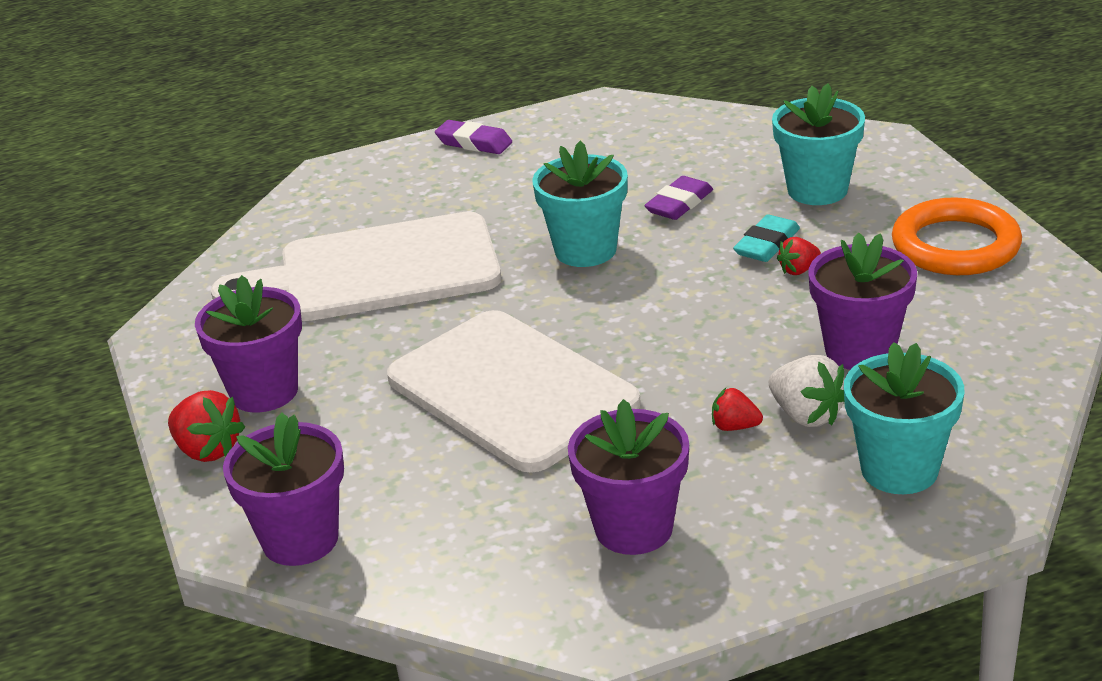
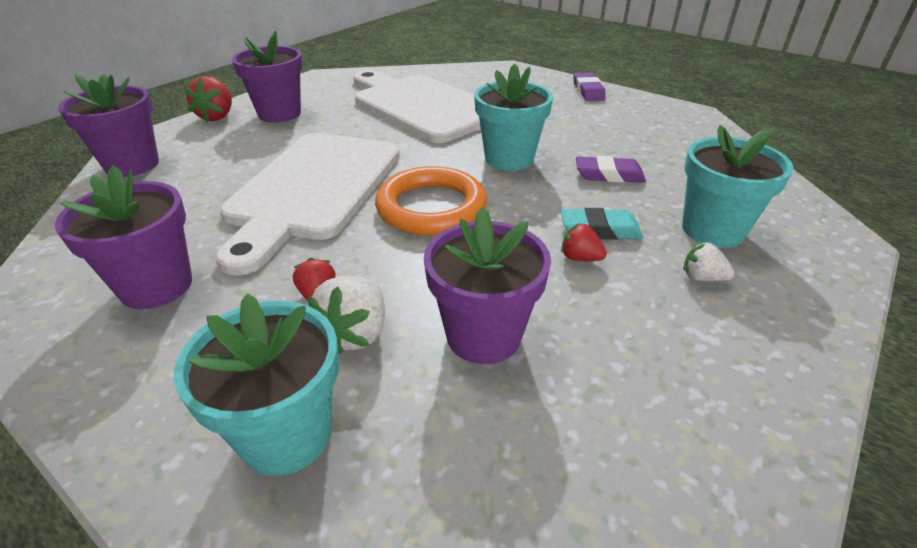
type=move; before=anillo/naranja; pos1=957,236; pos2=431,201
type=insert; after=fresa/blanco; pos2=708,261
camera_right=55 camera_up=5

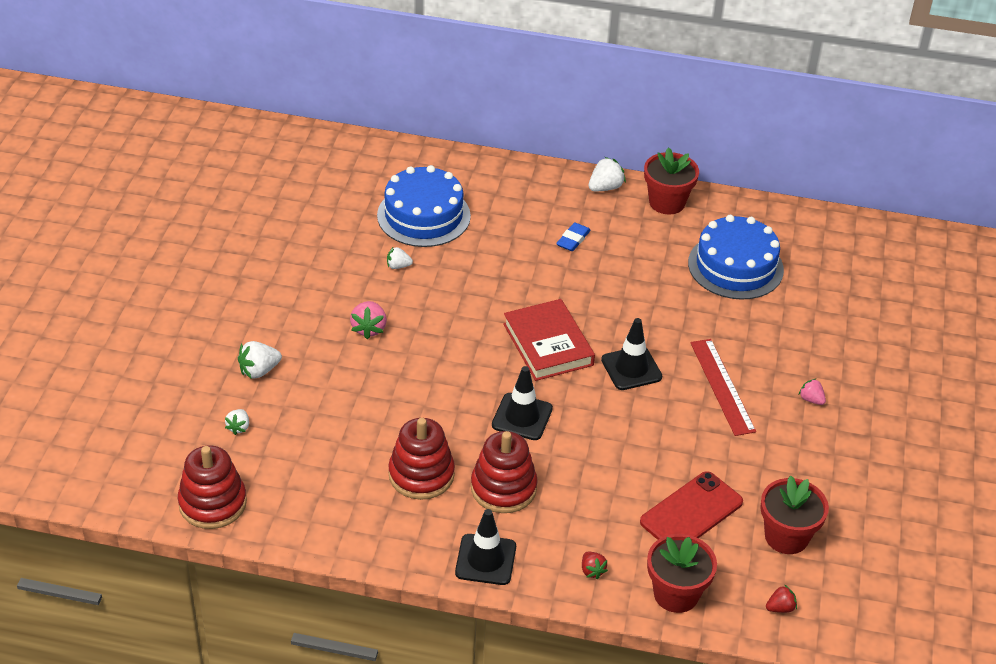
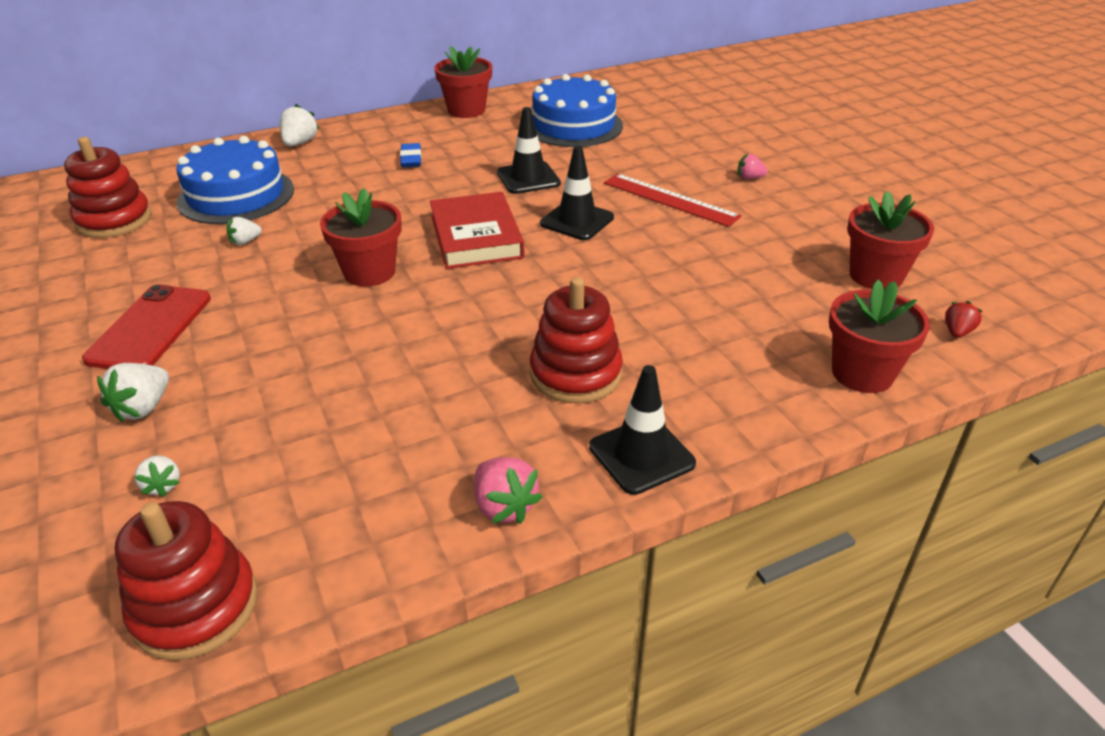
type=move; before=juguete apilable/rojo; pos1=421,459; pos2=108,187
type=move; before=móvil/rojo; pos1=691,505; pos2=146,327
type=move; before=fresa/blanco; pos1=607,174; pos2=299,125
type=insert; after=maceta/rojo; pos2=361,237
type=rotate; before=libro/rojo; pos1=549,340; pos2=477,230; turn=45
type=move; before=fresa/rosa; pos1=368,320; pos2=508,491
type=move; before=cono de tráfico/negro; pos1=522,403; pos2=529,150
type=delete; before=fresa/rojo; pos1=595,565
camera_right=-35 camera_up=-5

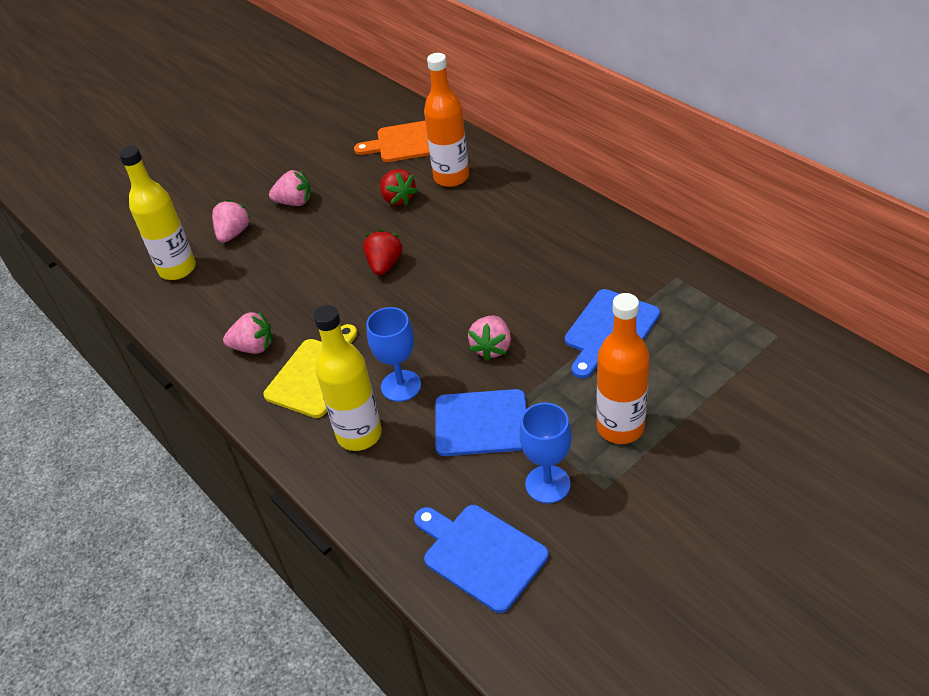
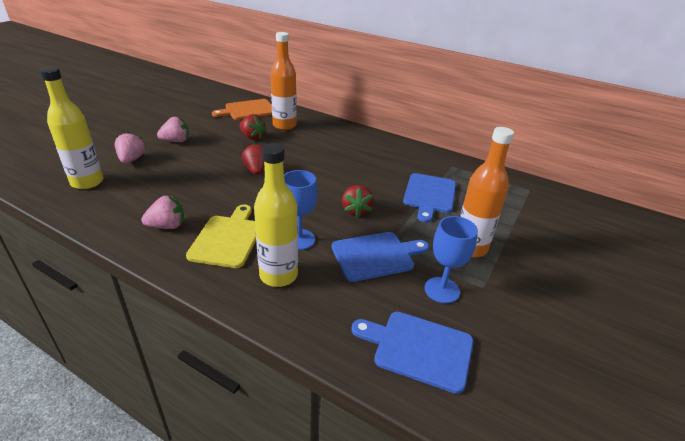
type=recolor; before=fresa/rosa; after=fresa/rojo; pos1=489,338; pos2=358,201
camera_right=-25 camera_up=-10

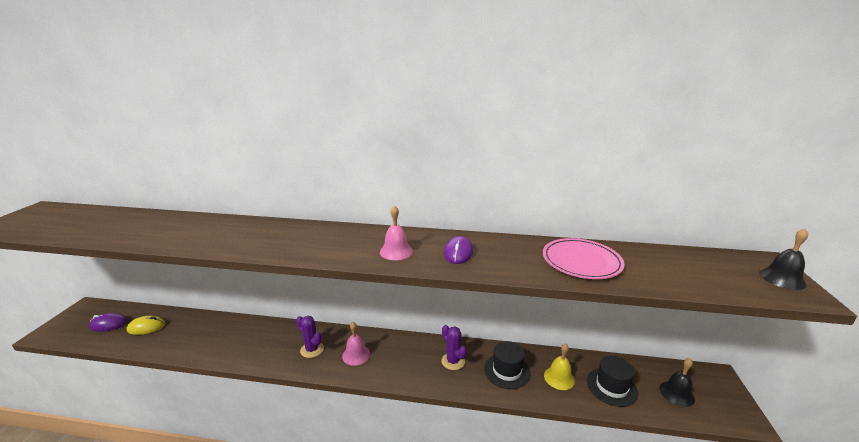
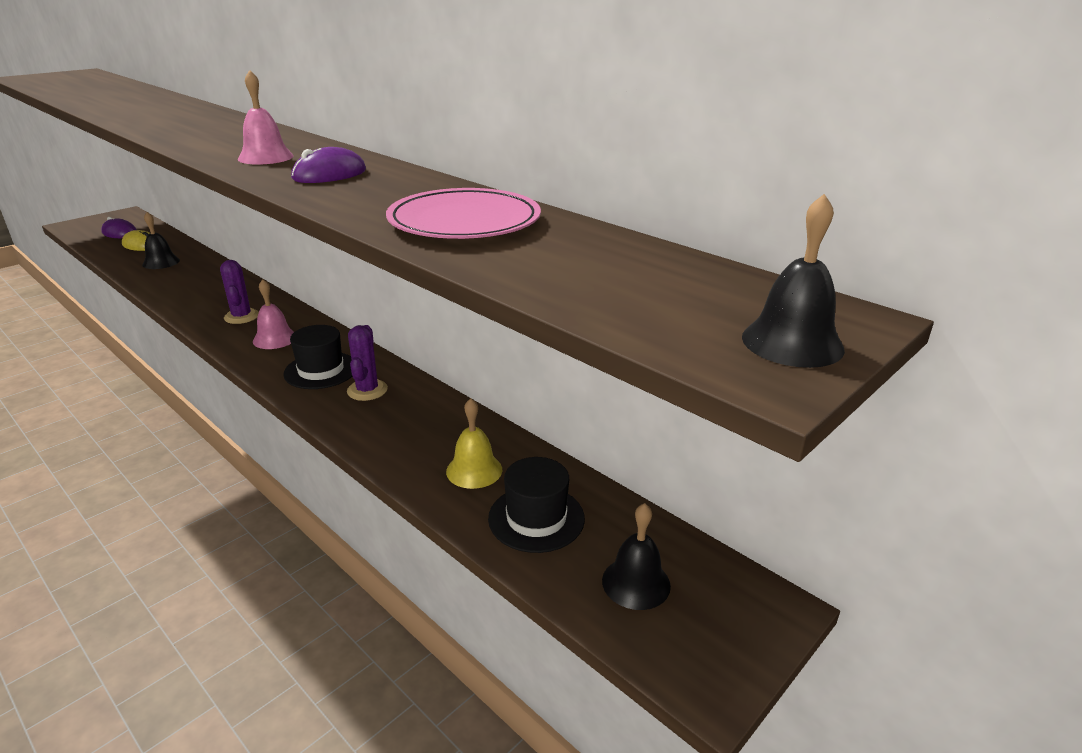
type=insert; after=campana/negro; pos2=161,240
type=move; before=sombrero/negro; pos1=507,365; pos2=317,357
camera_right=35 camera_up=5

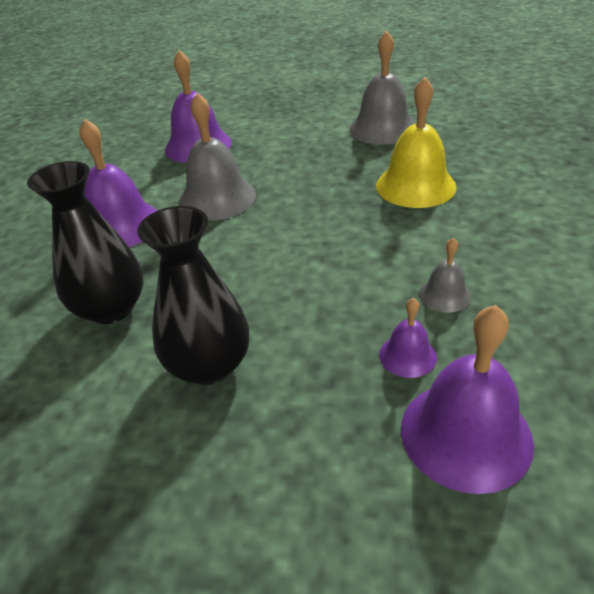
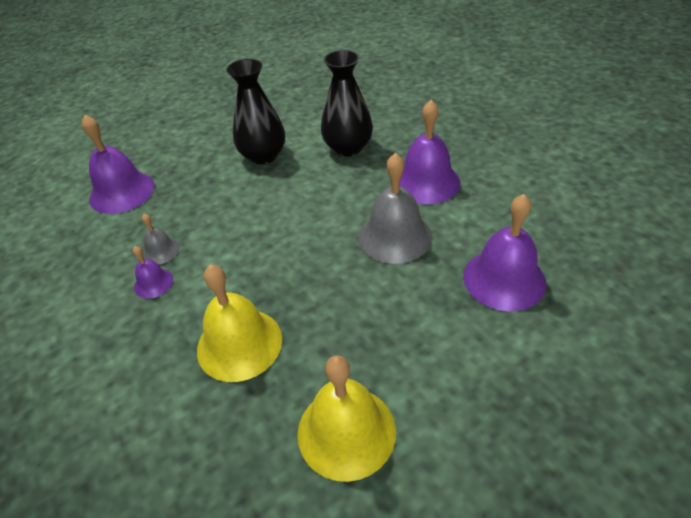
type=move; before=campana/morado; pos1=408,338; pos2=153,272
type=recolor; before=campana/gris; after=campana/amarillo; pos1=382,87; pos2=347,418
camera_right=140 camera_up=5

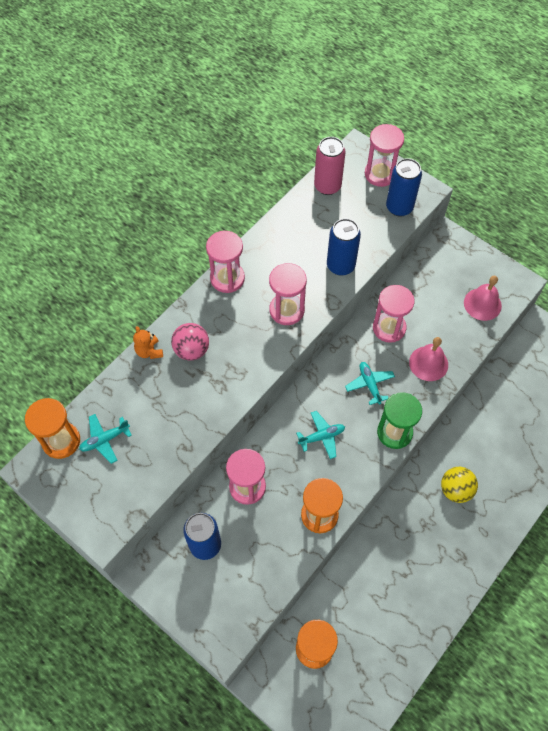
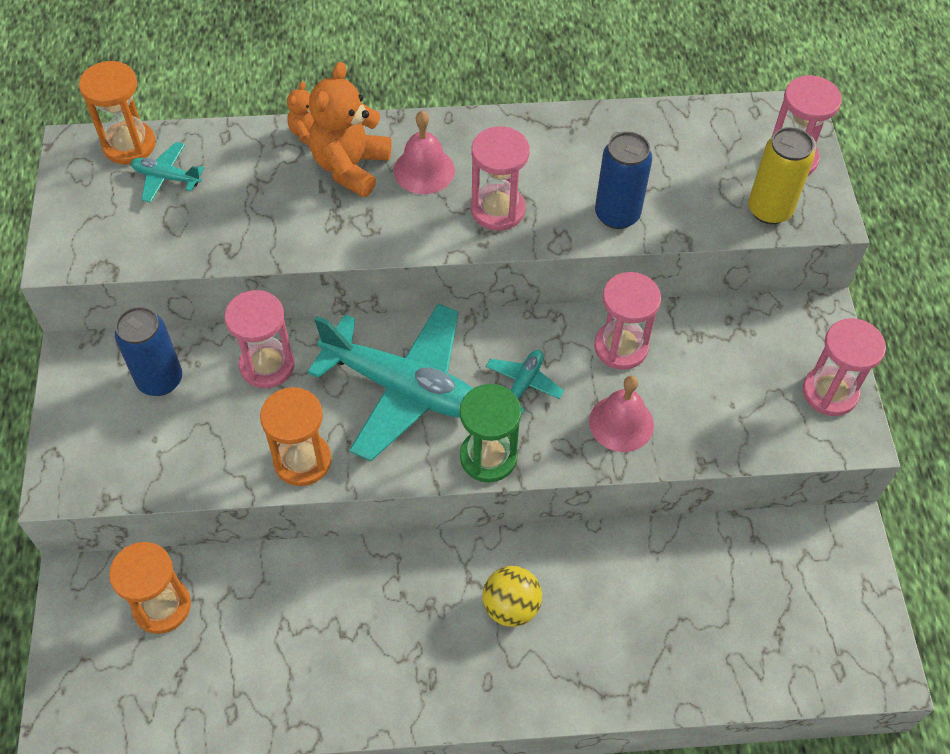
type=resize; before=avión/turquesa; pos1=320,435; pos2=390,382; scale=2.31
type=replace; before=pelota/rosa; after=osito/naranja; pos1=190,342; pos2=350,129
type=move; before=campana/rosa; pos1=483,298; pos2=424,152
type=recolor; before=lata/azul; after=lata/amarillo; pos1=404,187; pos2=781,175
type=move; before=reloj de arena/rosa; pos1=225,262; pos2=844,367
type=delete; before=lata/rosa; pos1=330,166
camera_right=45 camera_up=-5

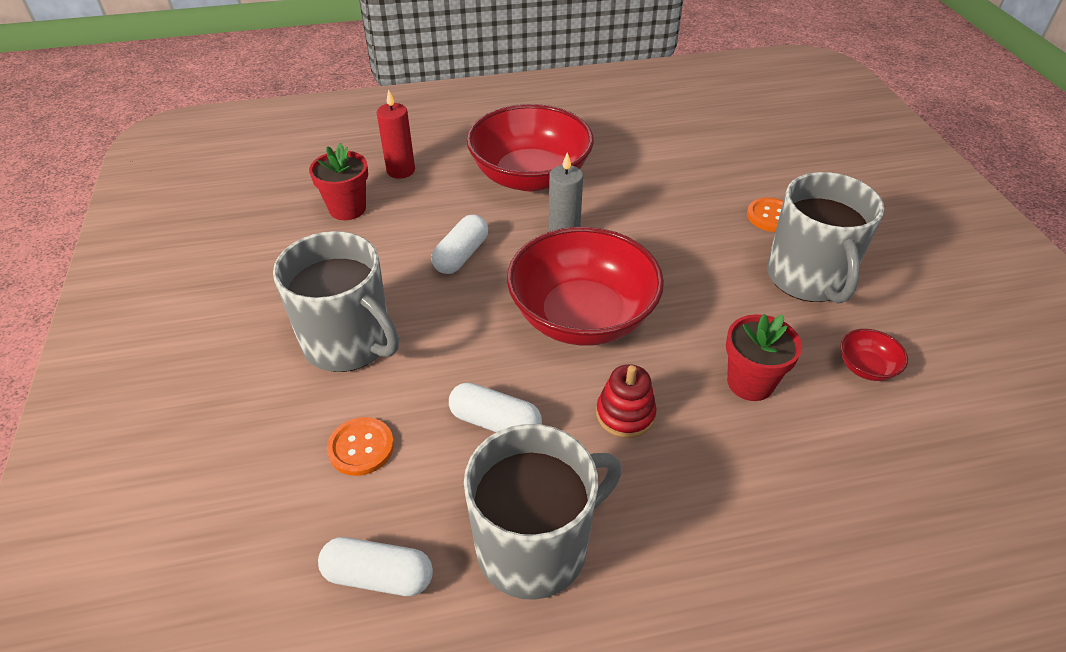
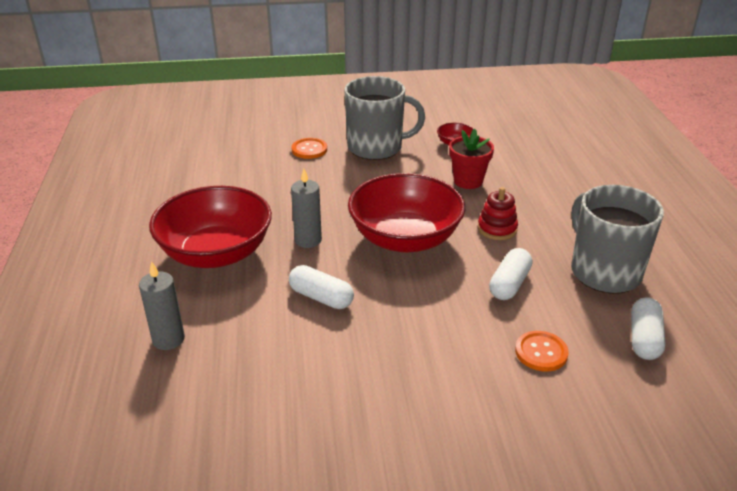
type=recolor; before=vela/rojo; after=vela/gris; pos1=396,134; pos2=162,305
type=delete; before=taza/gris; pos1=336,301
type=delete; before=maceta/rojo; pos1=338,181
camera_right=-85 camera_up=-10

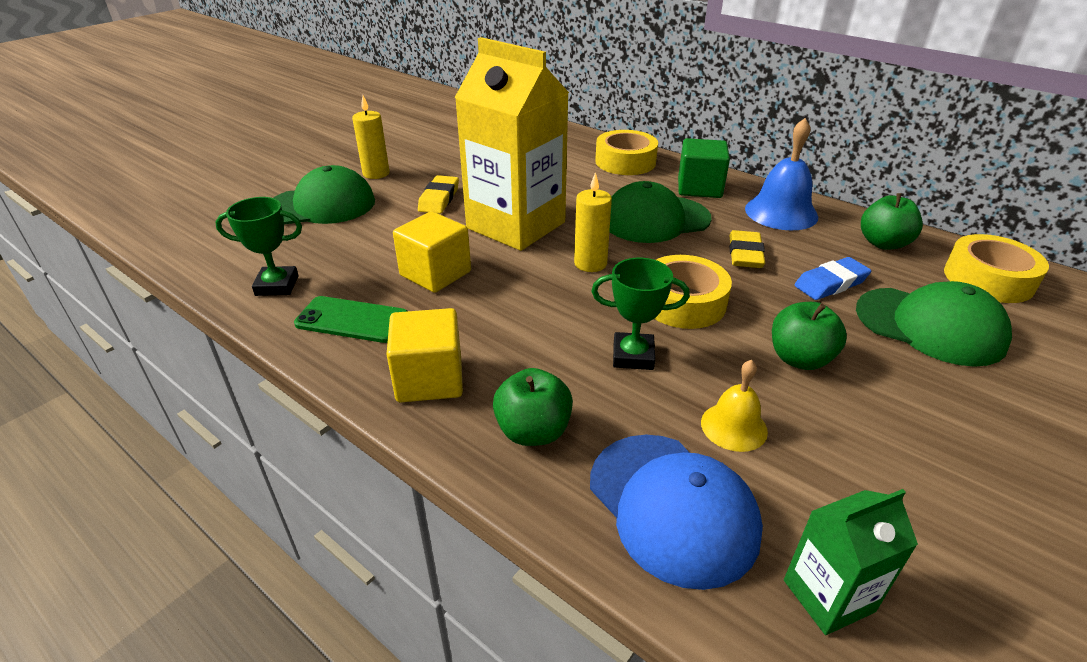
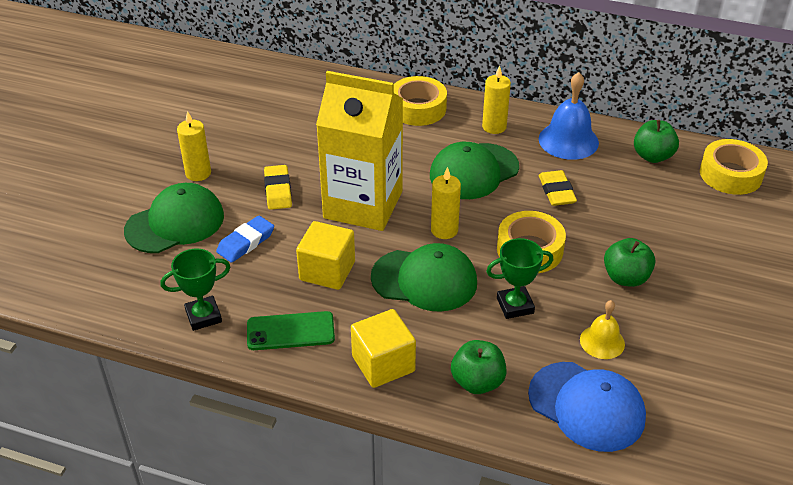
type=move; before=goma de borrar/azul; pos1=832,278; pos2=245,239
type=move; before=gorra/verde; pos1=934,324; pos2=424,277
type=replace; before=cubo/verde; after=vela/amarillo; pos1=704,168; pos2=496,99
type=delete; before=cartón de leche/verde; pos1=851,562
camera_right=-20 camera_up=5

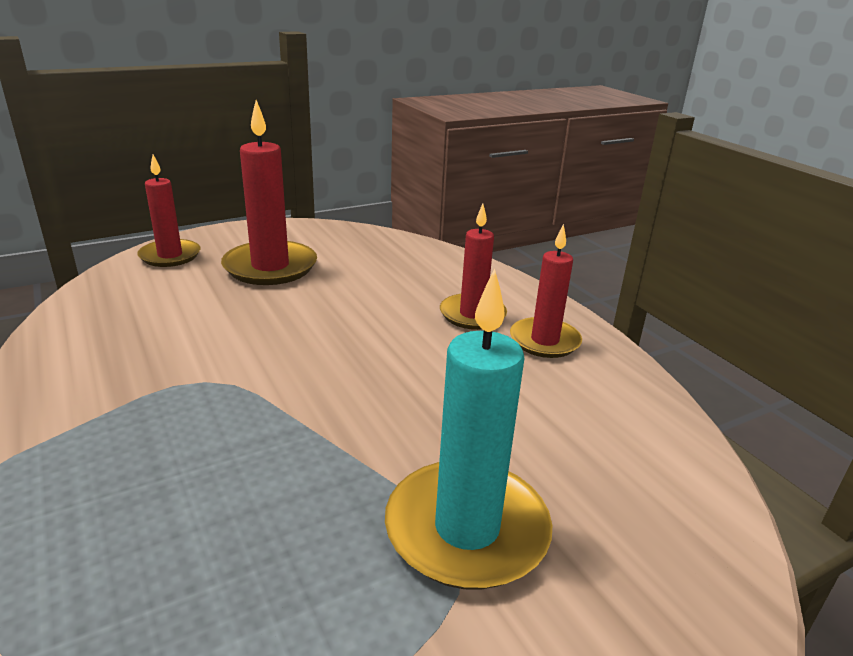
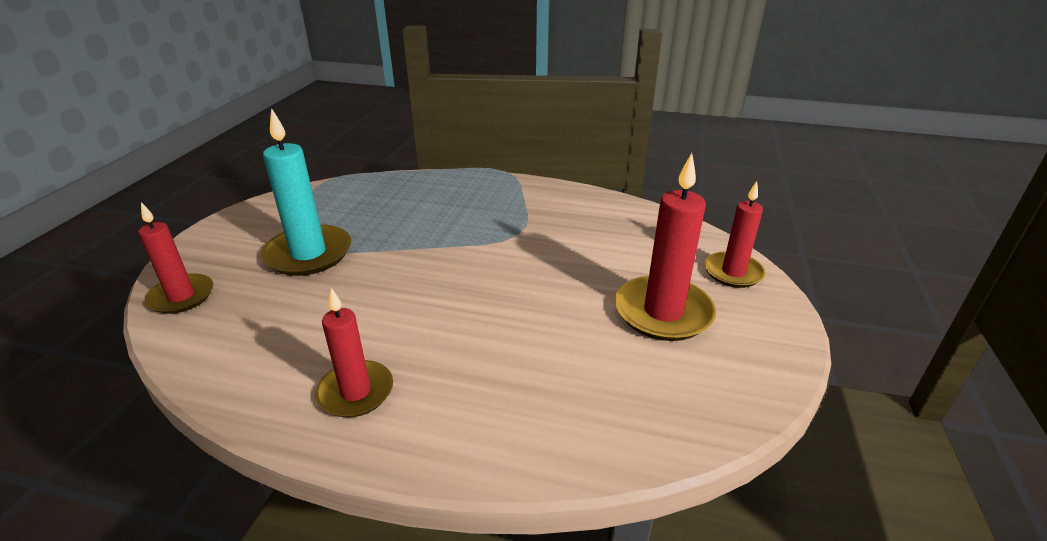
type=move; before=vela/rojo; pos1=473,267; pos2=175,258
camera_right=135 camera_up=5

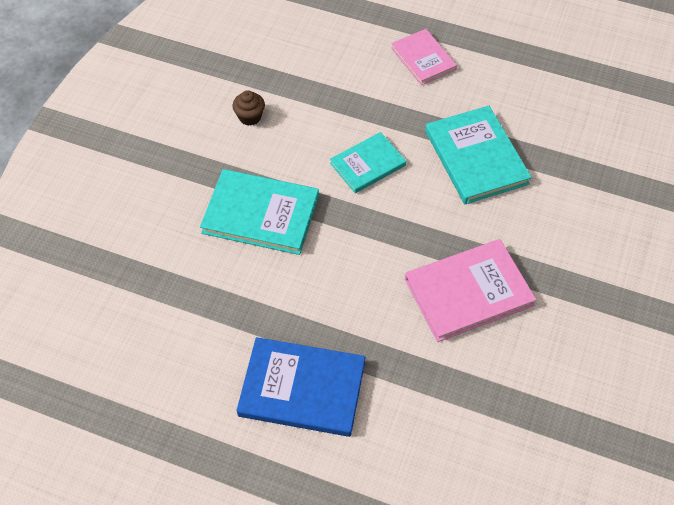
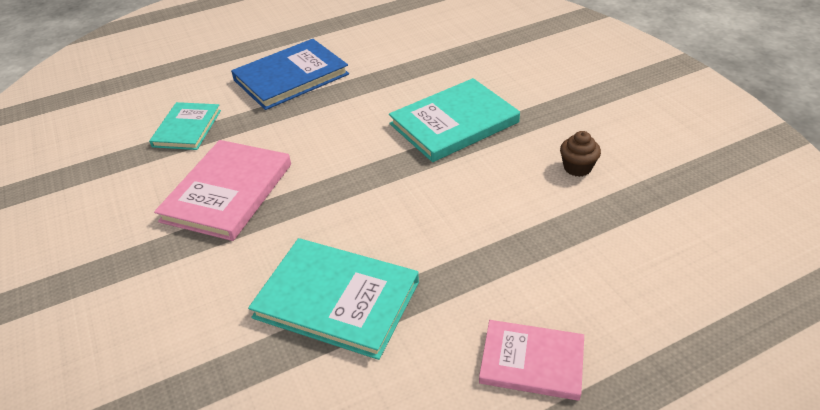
type=move; before=libro/turquesa; pos1=368,162; pos2=185,126
camera_right=135 camera_up=-15

